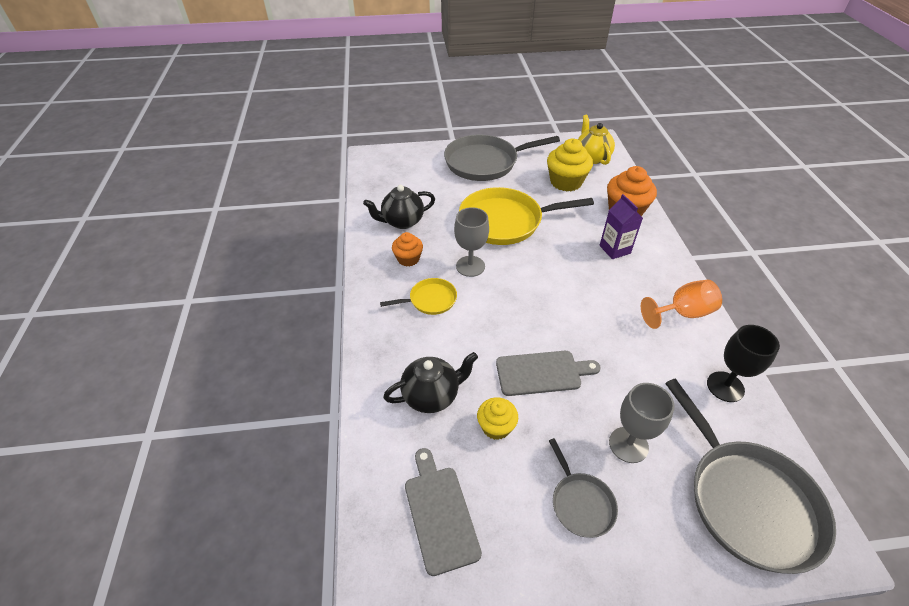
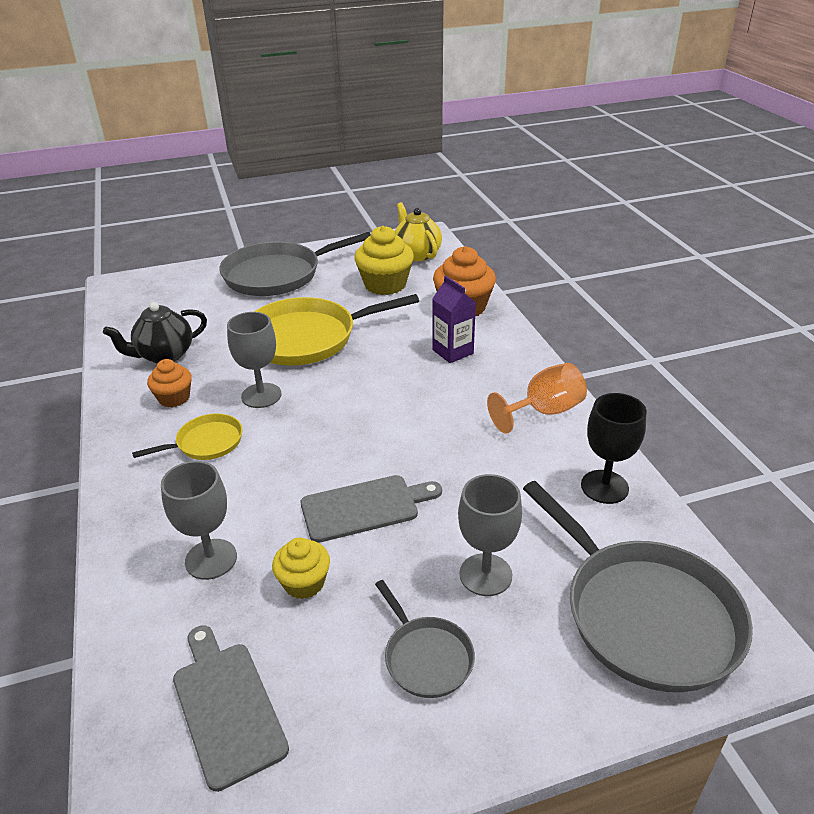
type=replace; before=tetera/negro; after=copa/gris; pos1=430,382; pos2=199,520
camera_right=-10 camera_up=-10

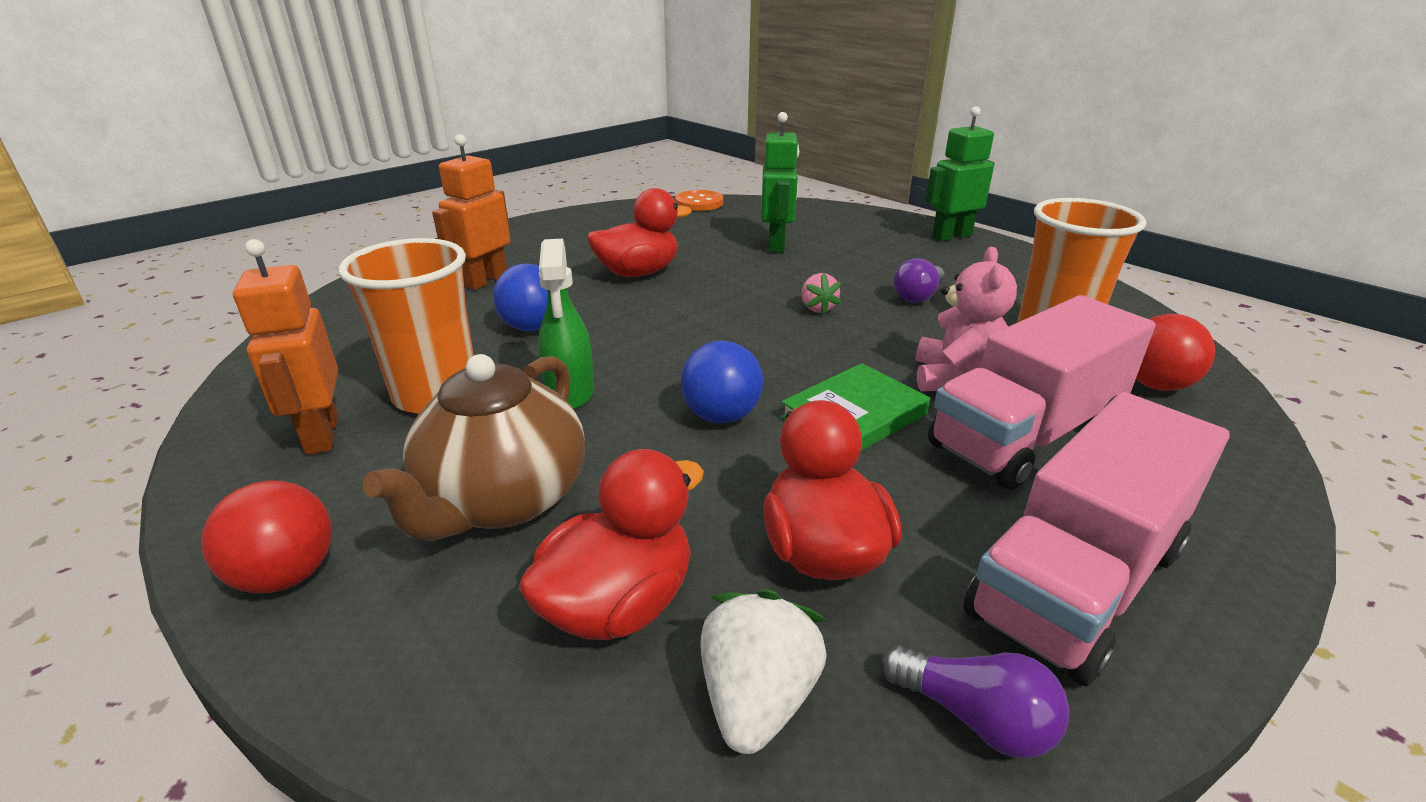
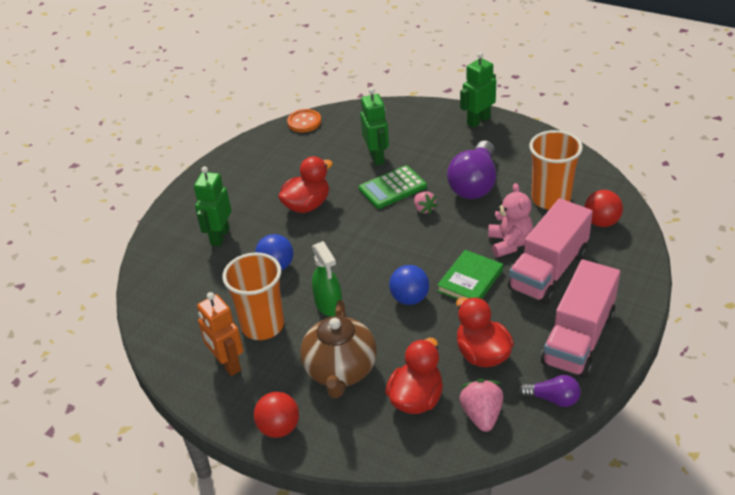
type=recolor; before=robot/naranja; after=robot/verde; pos1=471,212; pos2=212,206
type=insert; after=calculadora/verde; pos2=393,187
type=resize; before=bombilla/morado; pos1=919,280; pos2=471,170; scale=1.93
type=recolor; before=fresa/blanco; after=fresa/rosa; pos1=764,671; pos2=481,405
camera_right=-15 camera_up=10

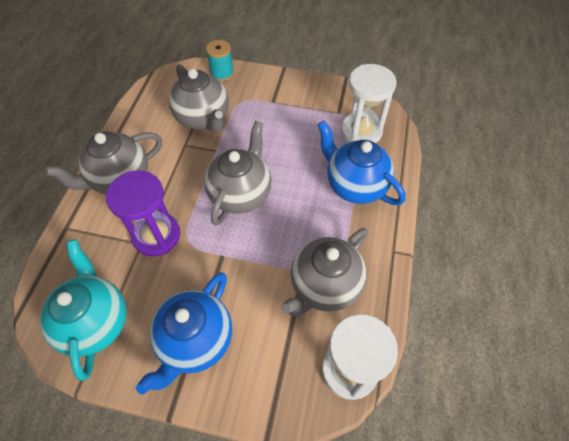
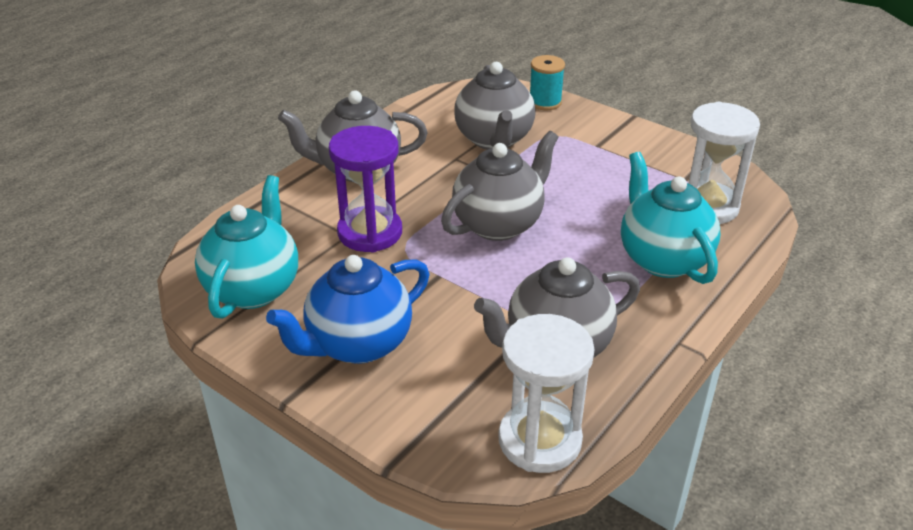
type=recolor; before=tetera/azul; after=tetera/turquesa; pos1=361,162; pos2=670,218
camera_right=25 camera_up=-20

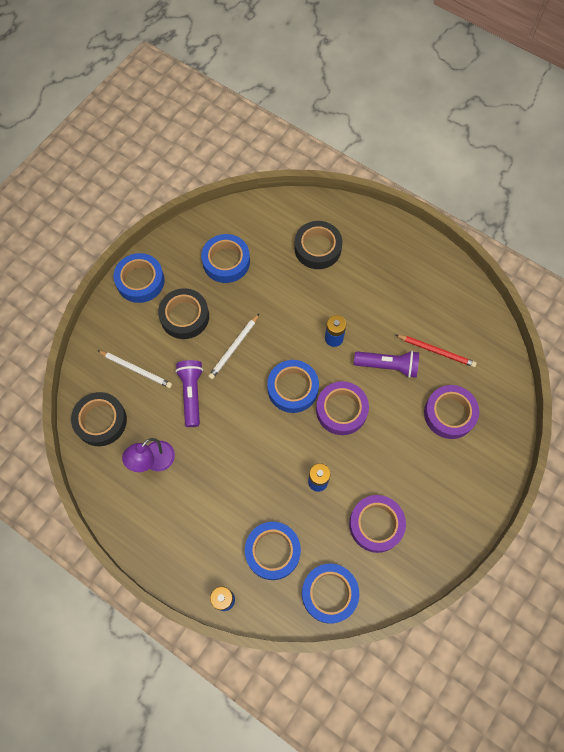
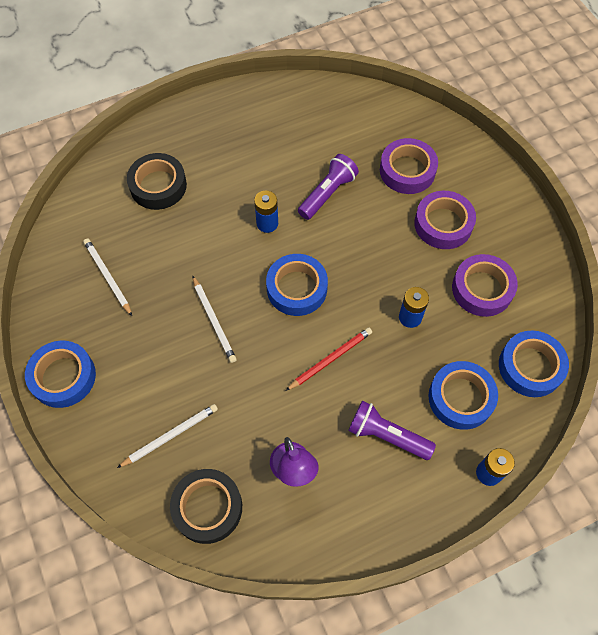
type=replace; before=cinta adhesiva/azul; after=lápiz/blanco; pos1=225,258; pos2=107,277
type=move; before=lápiz/rojo; pos1=436,351; pos2=329,359
type=move; before=lámpara de mano/morado; pos1=189,393; pos2=392,430
type=move; before=cinta adhesiva/morado; pos1=342,408; pos2=445,220
type=delete; before=cinta adhesiva/negro; pos1=183,313
camera_right=-60 camera_up=-5

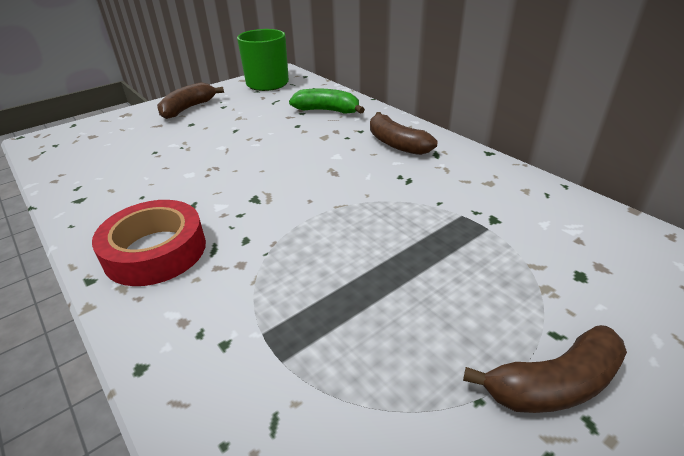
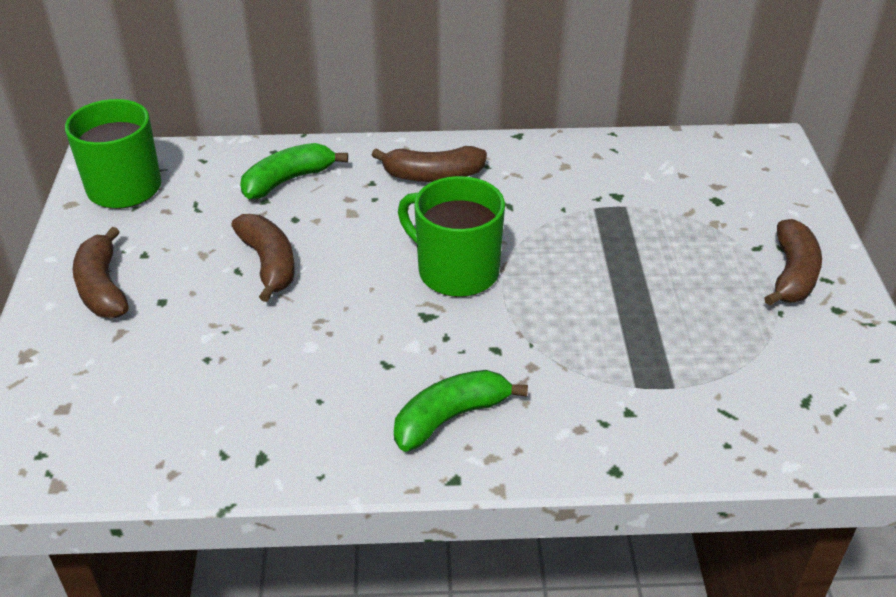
type=insert; after=plátano/marrón; pos2=263,258
type=replace; before=cinta adhesiva/rojo; after=plátano/verde; pos1=149,243; pos2=461,410
type=insert; after=taza/verde; pos2=451,236
camera_right=-55 camera_up=5

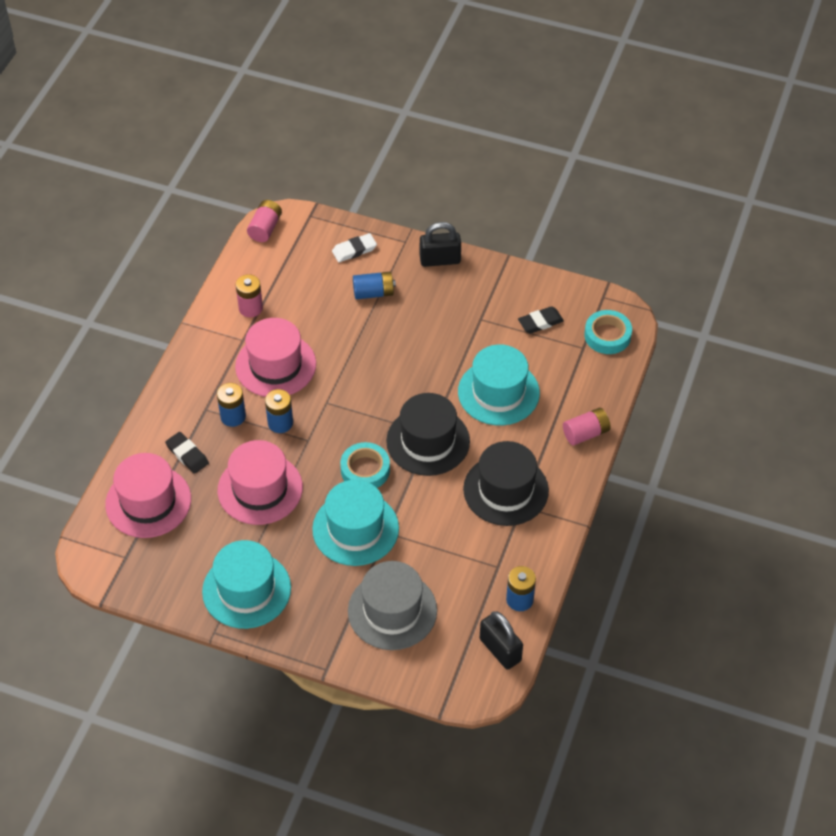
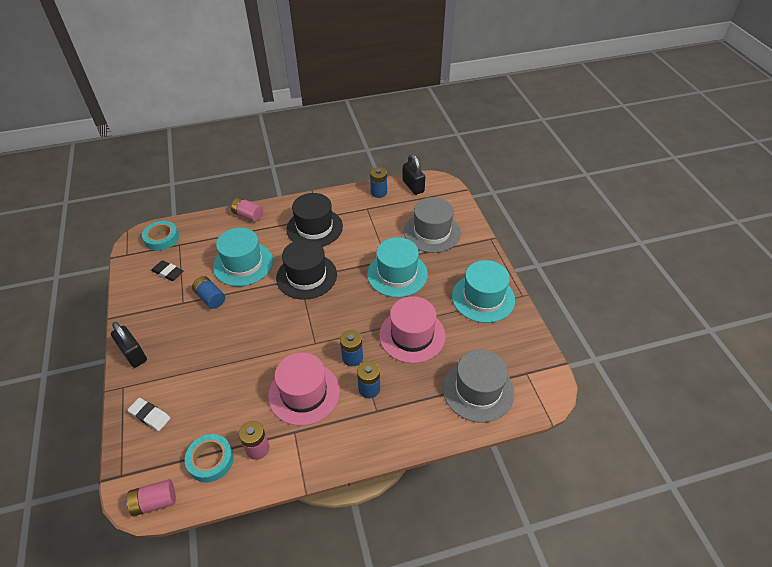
type=move; before=cinta adhesiva/turquesa; pos1=365,465; pos2=209,458
type=move; before=pila/azul; pos1=374,286; pos2=208,292
type=rotate; before=candado/negro; pos1=501,640; pos2=414,174; turn=-45
type=recolor; before=sombrero/rosa; after=sombrero/gris; pos1=148,495; pos2=478,386
type=delete; before=goma de borrar/negro; pos1=187,453
camera_right=-125 camera_up=-5

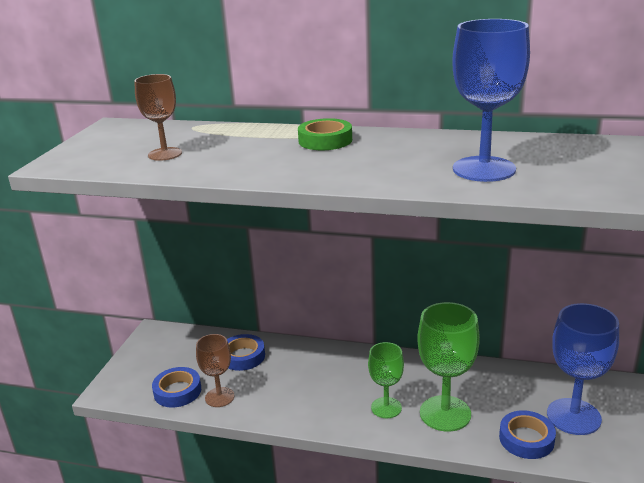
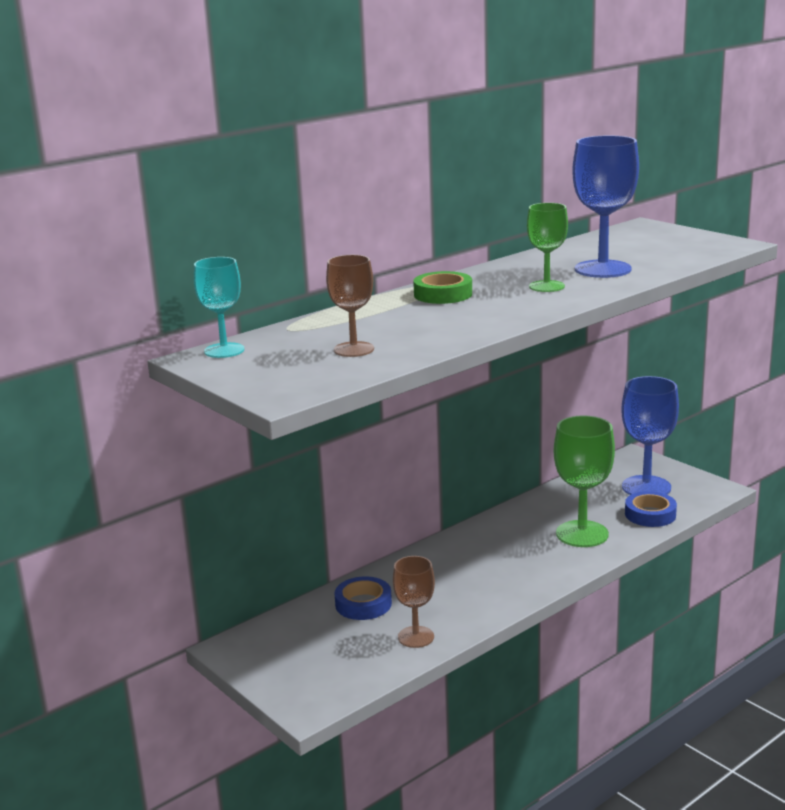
type=insert; after=copa/turquesa; pos2=219,307
type=move; before=copa/verde; pos1=386,380; pos2=547,247
type=delete; before=cinta adhesiva/azul; pos1=176,387
camera_right=-55 camera_up=-5

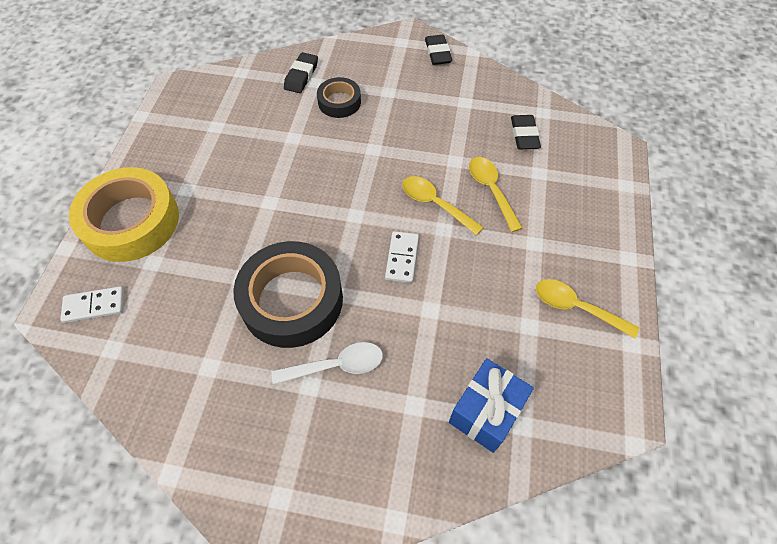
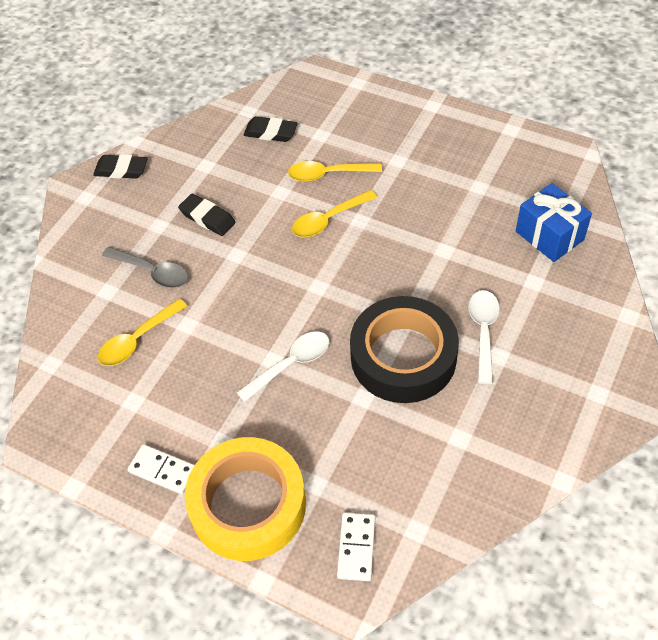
type=move; before=cuchara/amarillo; pos1=587,308; pos2=142,332
type=replace; before=cinta adhesiva/negro; after=cuchara/gris; pos1=339,97; pos2=145,267
type=move; before=ficha de dominó/blanco; pos1=402,257; pos2=161,469
type=move; before=goma de borrar/negro; pos1=301,72; pos2=207,215
type=insert; after=cuchara/blanco; pos2=282,366
camera_right=-70 camera_up=-5

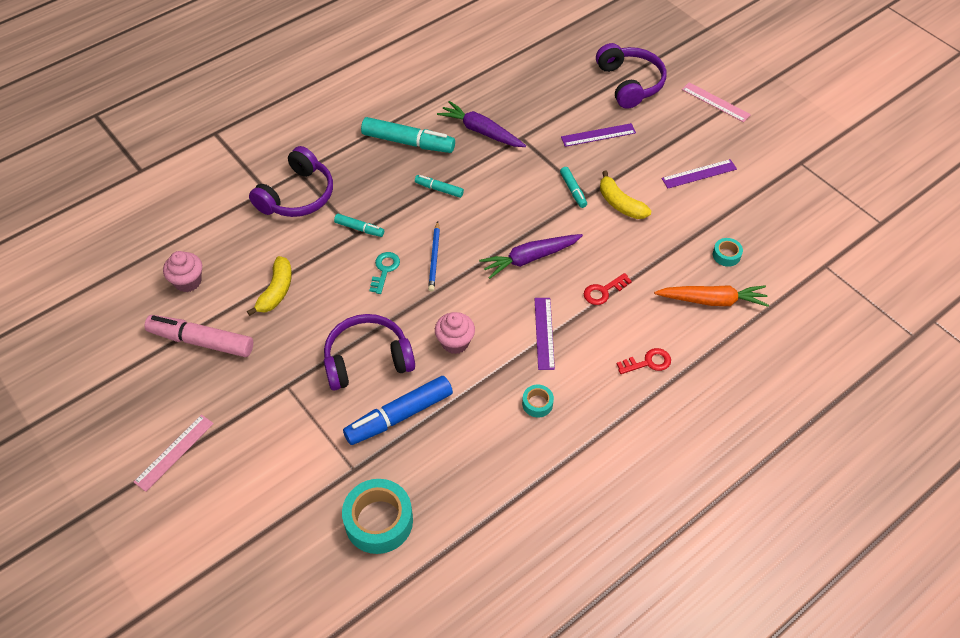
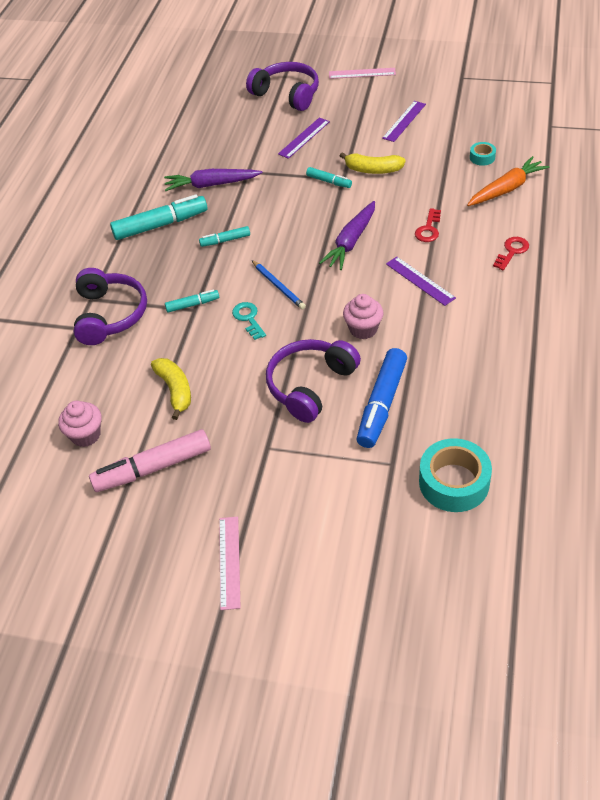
type=delete; before=cinta adhesiva/turquesa; pos1=538,401
camera_right=-35 camera_up=-5

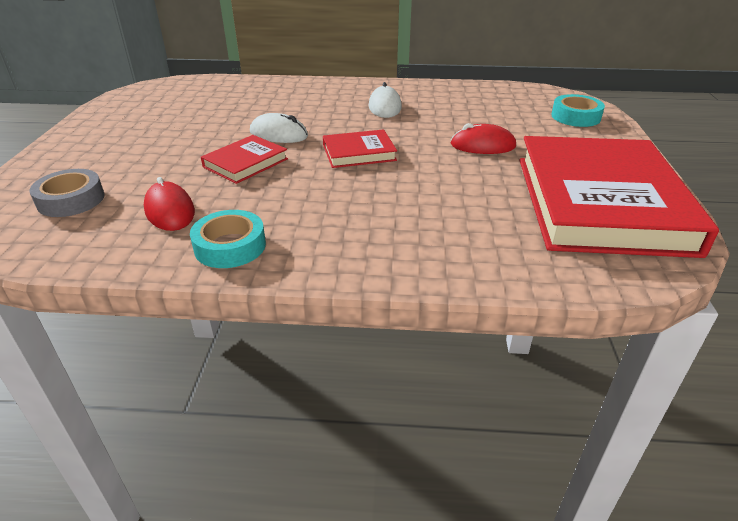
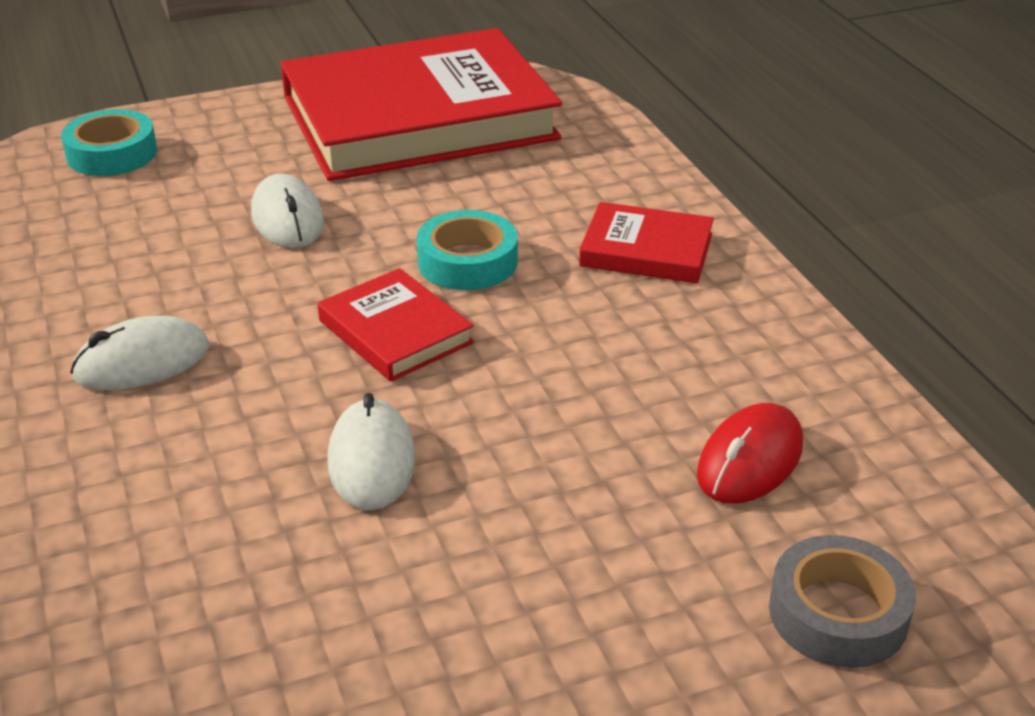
type=recolor; before=ratón/rojo; after=ratón/blanco; pos1=483,138; pos2=287,211
type=move; before=cinta adhesiva/turquesa; pos1=228,239; pos2=467,250
type=move; before=libro/rojo; pos1=244,159; pos2=646,242
camera_right=-115 camera_up=0

